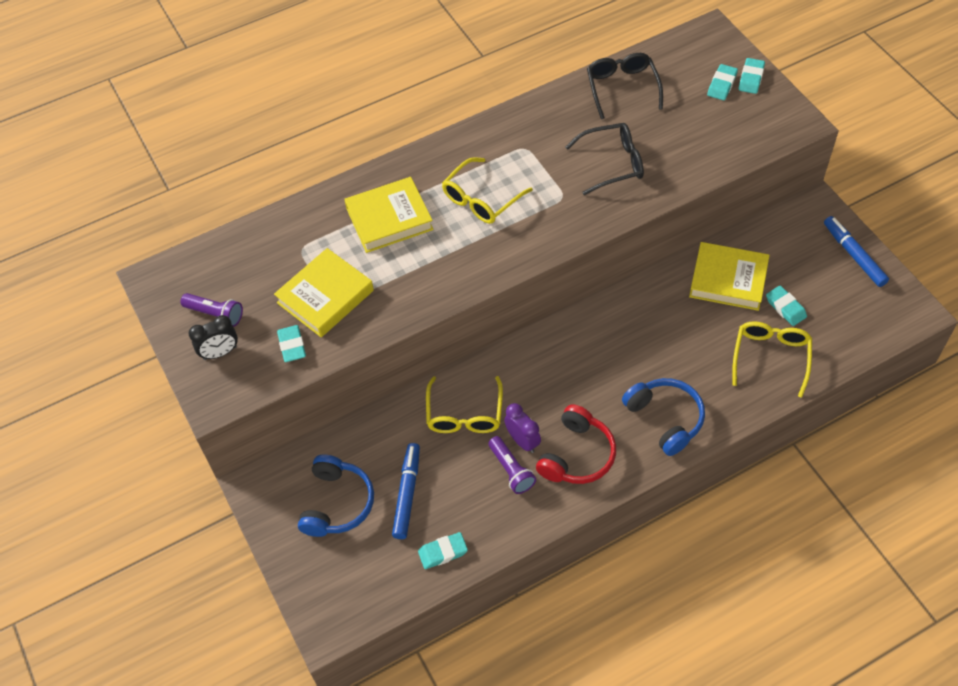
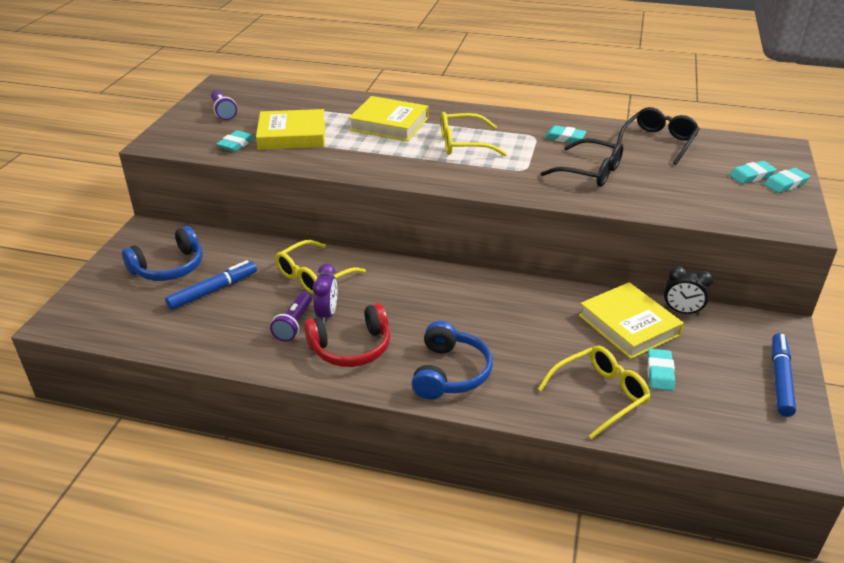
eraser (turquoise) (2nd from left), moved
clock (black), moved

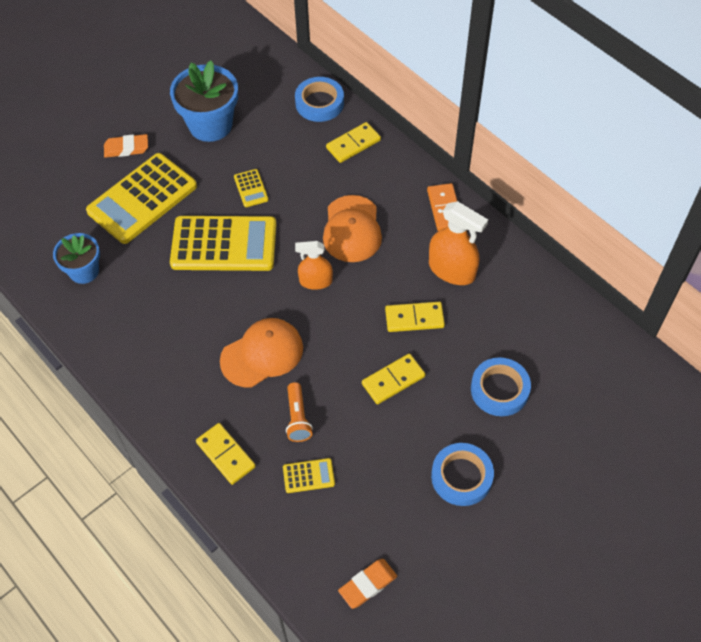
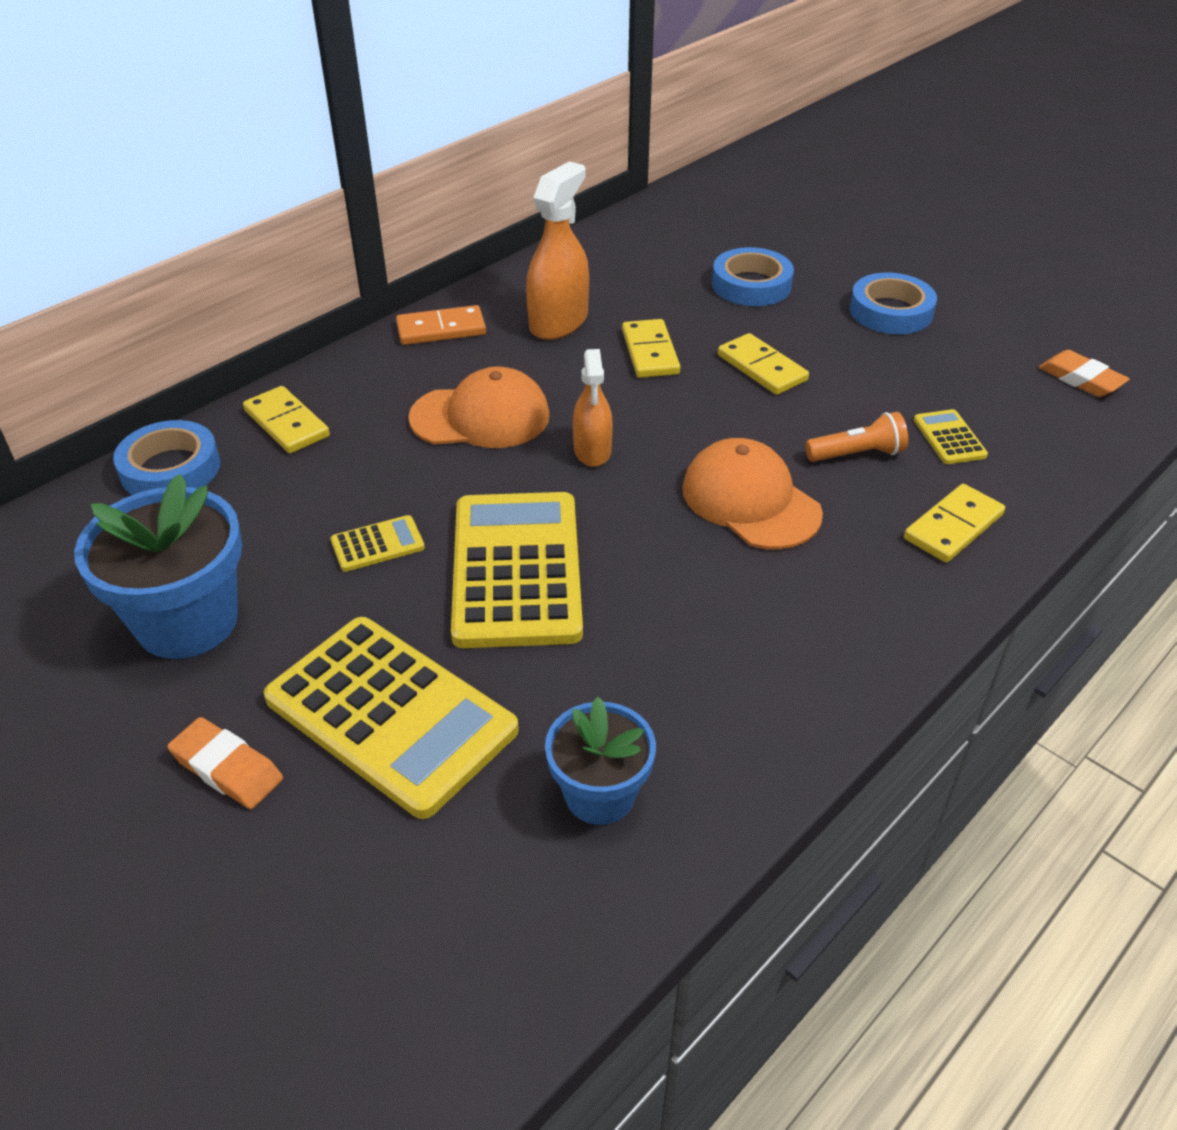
eraser (orange) (1st from left), 45 degrees counterclockwise

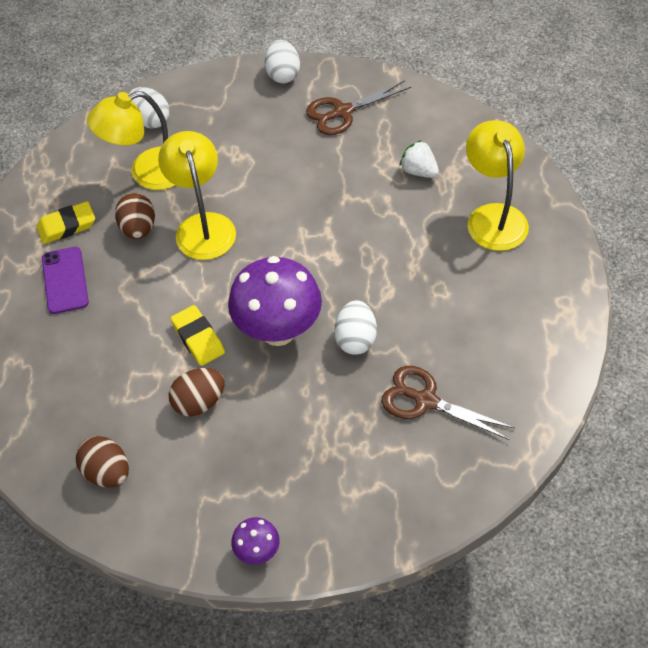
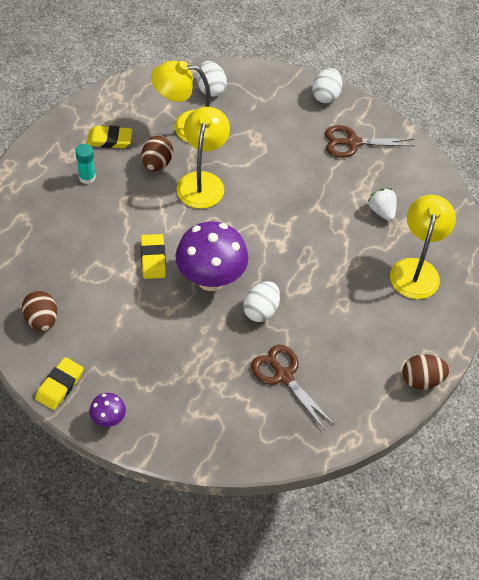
nothing => eraser (yellow) (1st from left)
phone (purple) => glue stick (turquoise)
egg (brown) (3rd from left), moved

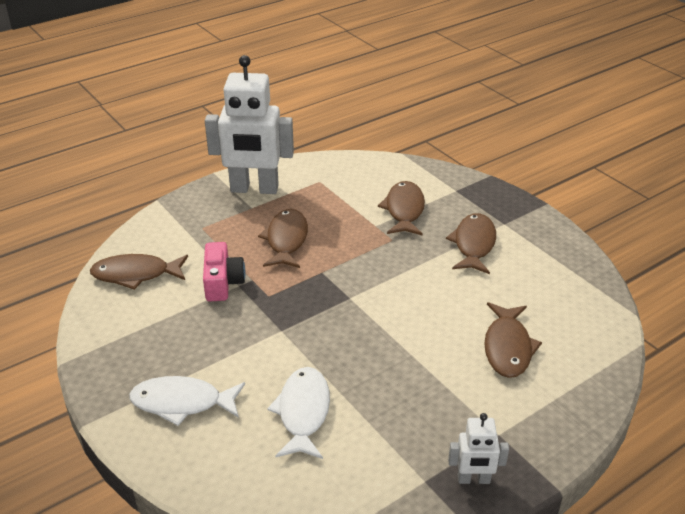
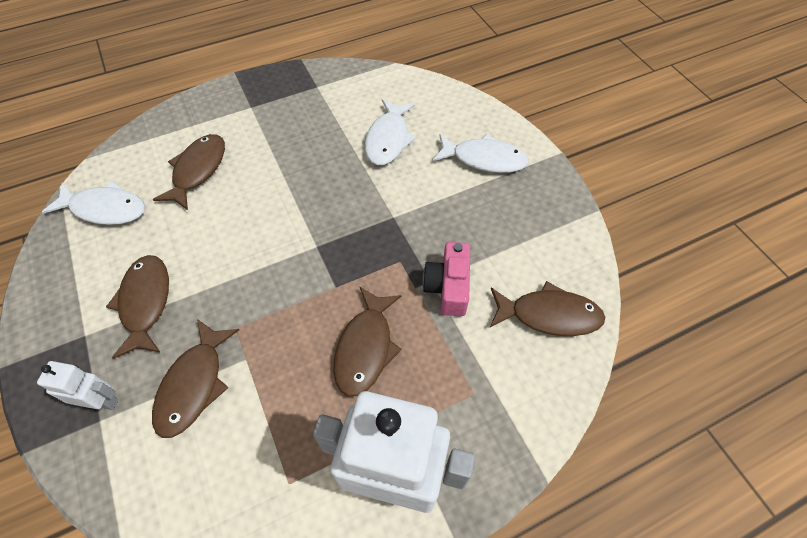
robot (white) (2nd from left in the first image) => robot (white) (1st from left), moved
nothing => fish (white) (1st from left)
fish (brown) (4th from left in the first image) => fish (brown) (1st from left), 150 degrees clockwise

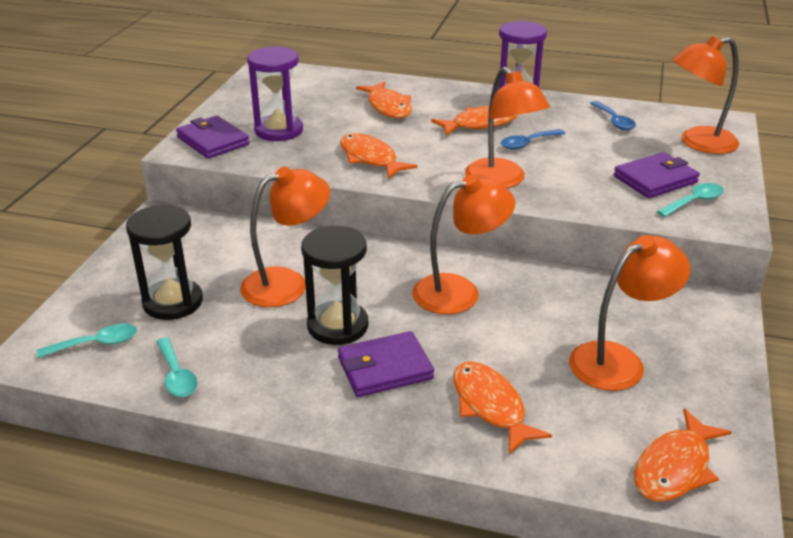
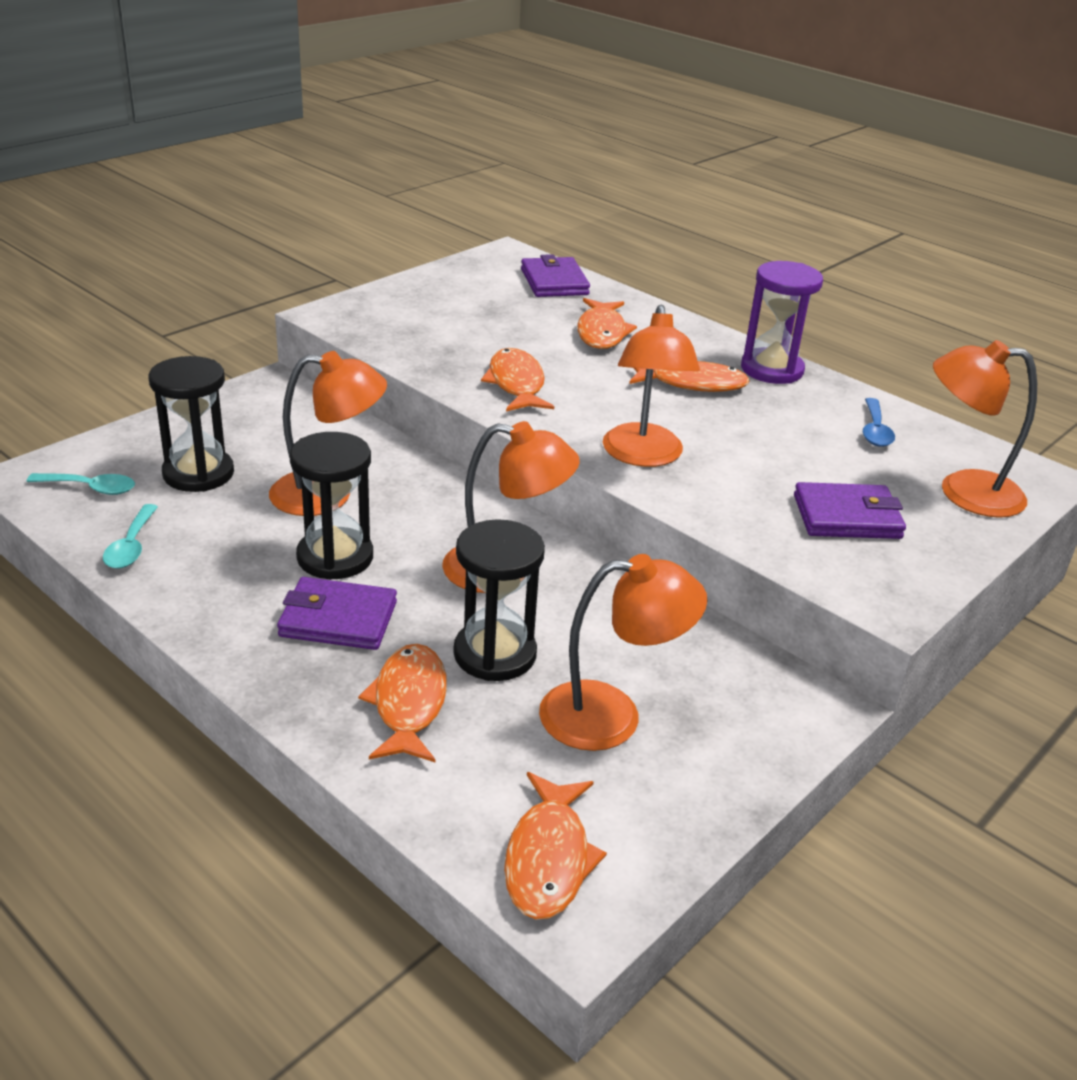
nothing => hourglass (black) (3rd from left)
fish (orange) (5th from left in the first image) => fish (orange) (3rd from left), 60 degrees counterclockwise
wallet (purple) (1st from left in the first image) => wallet (purple) (2nd from left), moved
hourglass (purple) (1st from left) => nothing
spoon (blue) (1st from left) => nothing
spoon (turquoise) (3rd from left) => nothing

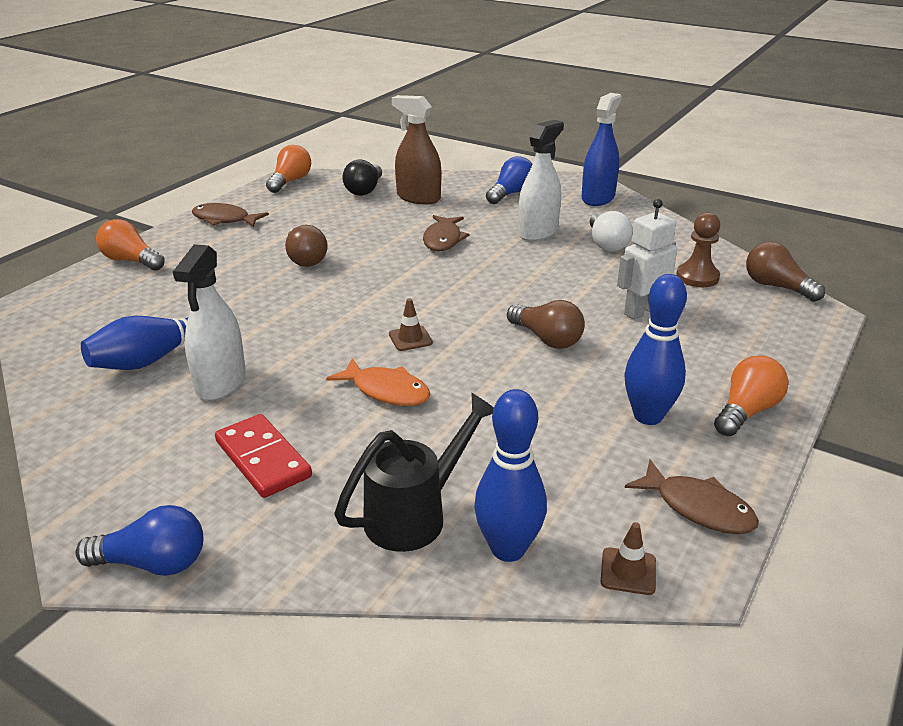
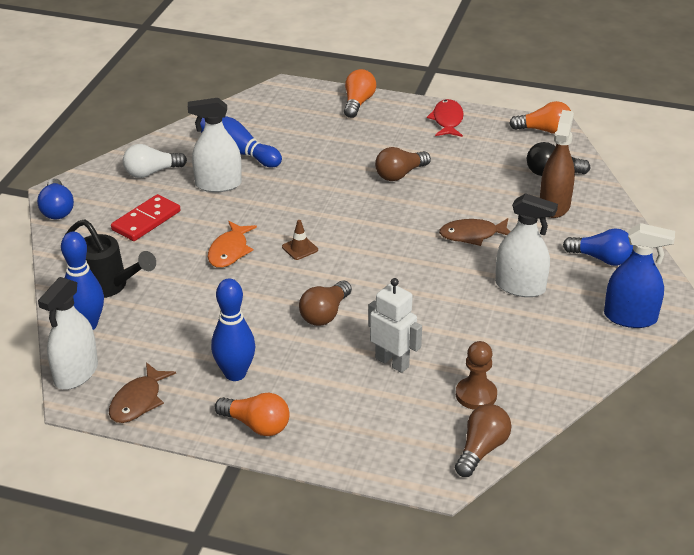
traffic cone (brown) (2nd from left) => spray bottle (white) (1st from left)
light bulb (white), moved
fish (brown) (1st from left) => fish (red)

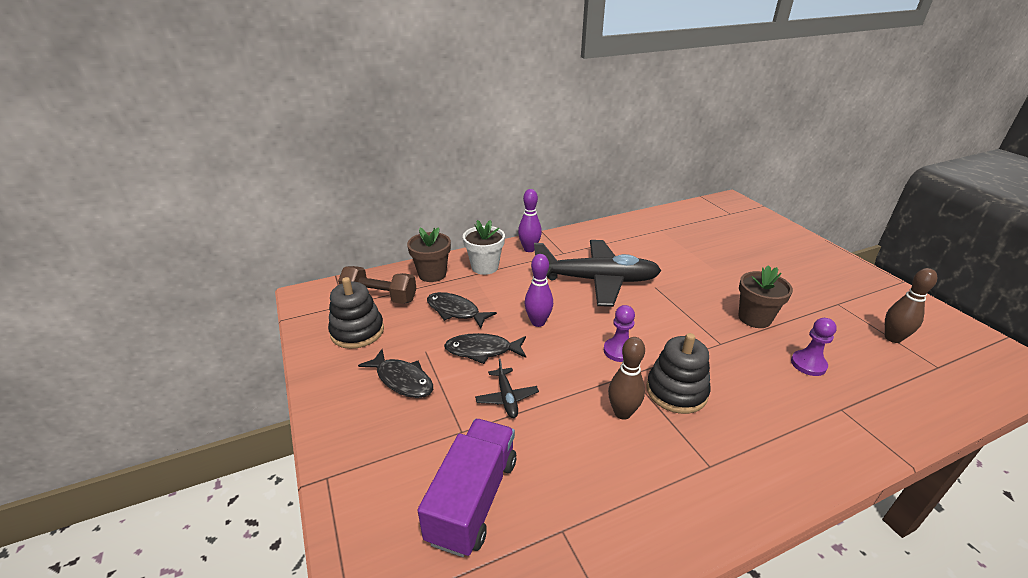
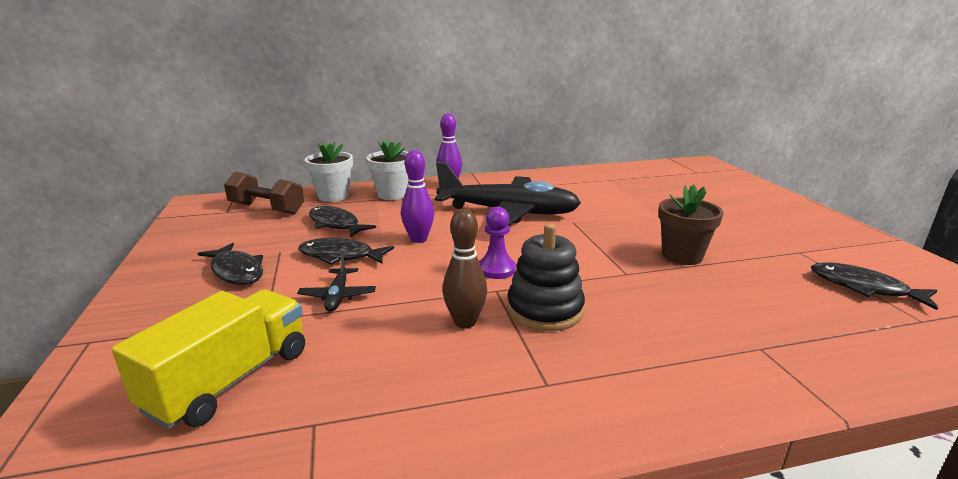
truck (purple) => truck (yellow)
flower pot (brown) (1st from left) => flower pot (white) (1st from left)
bowling pin (brown) (2nd from left) => fish (black) (4th from left)
stacking toy (black) (1st from left) => nothing
pawn (purple) (2nd from left) => nothing

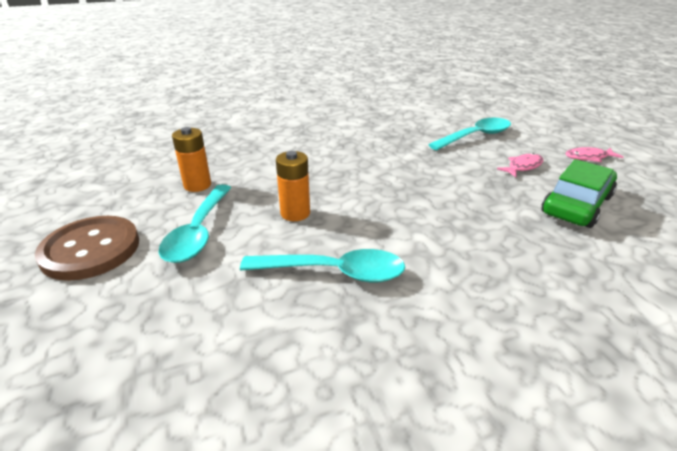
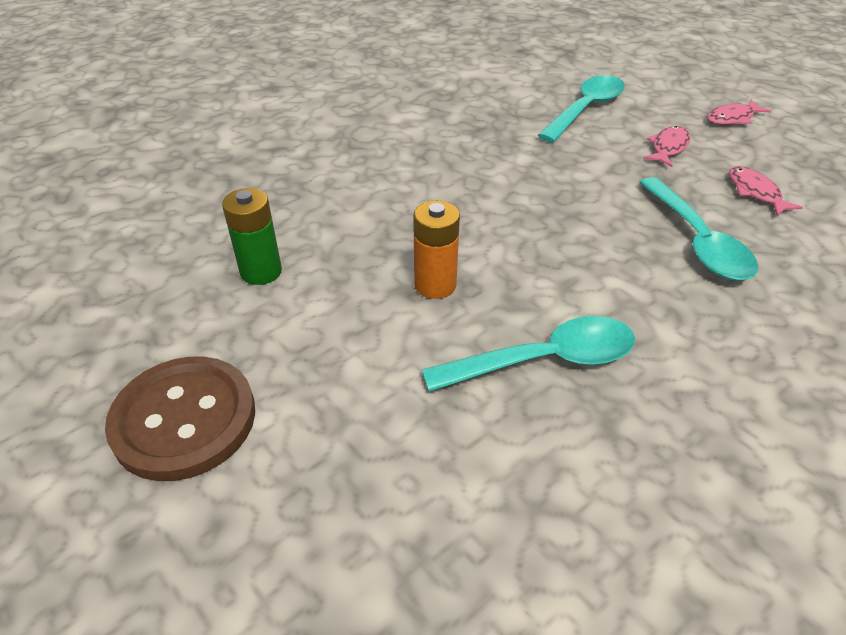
battery (orange) (1st from left) => battery (green)
spoon (turquoise) (1st from left in the first image) => spoon (turquoise) (3rd from left), moved
car (green) => fish (pink) (3rd from left)

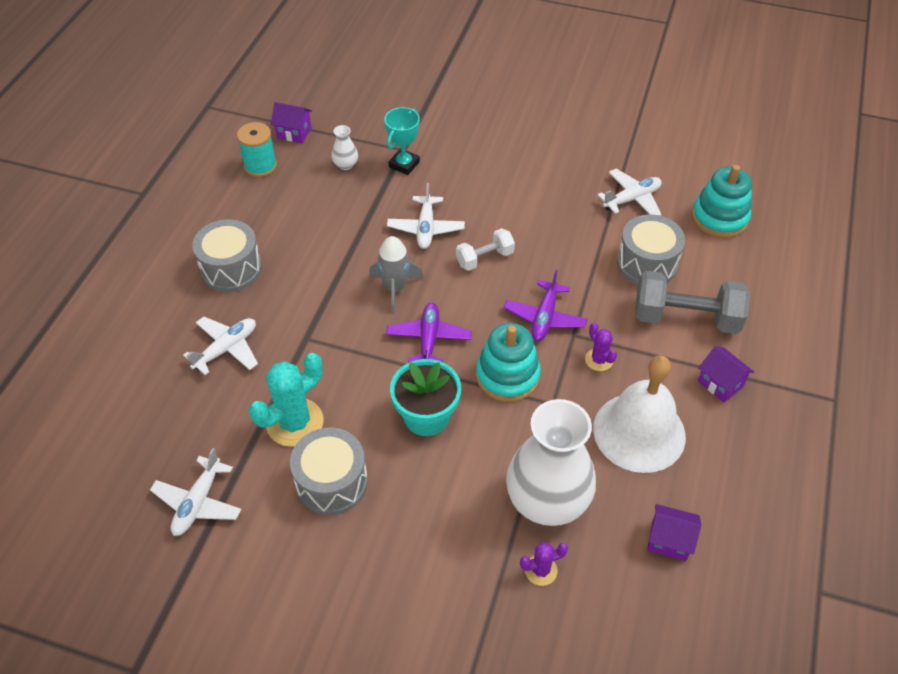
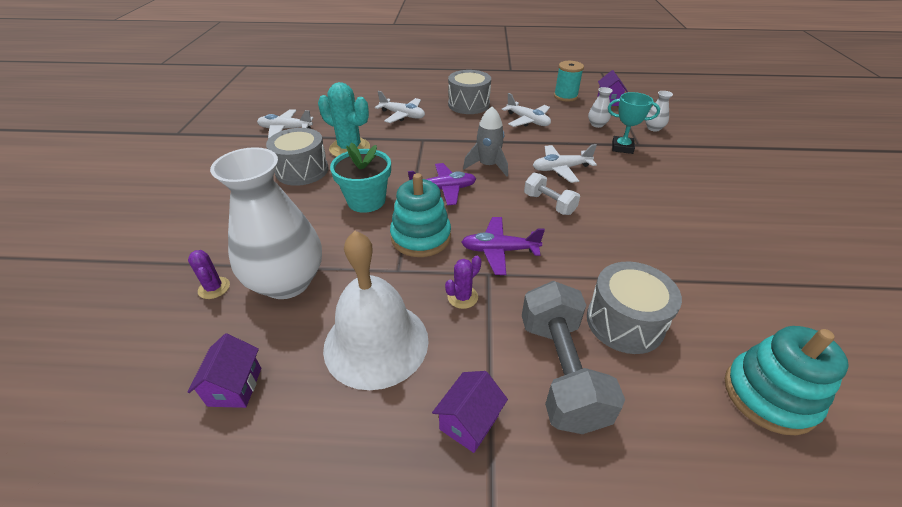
plane (white) (4th from left in the first image) => plane (white) (3rd from left), moved
nothing => vase (white) (3rd from left)

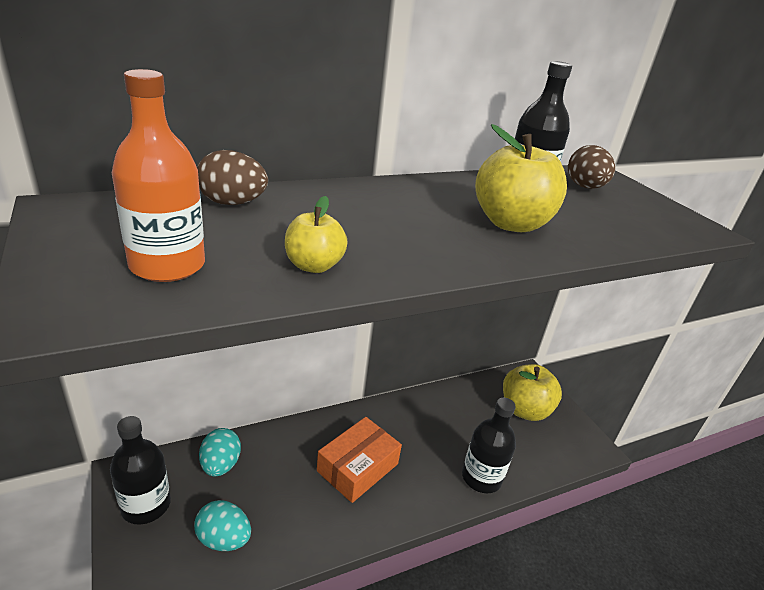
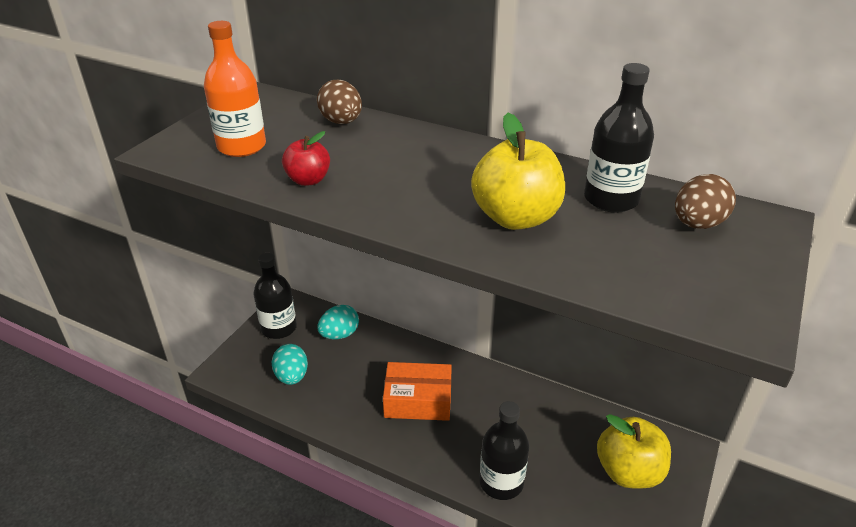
apple (yellow) (1st from left) => apple (red)

